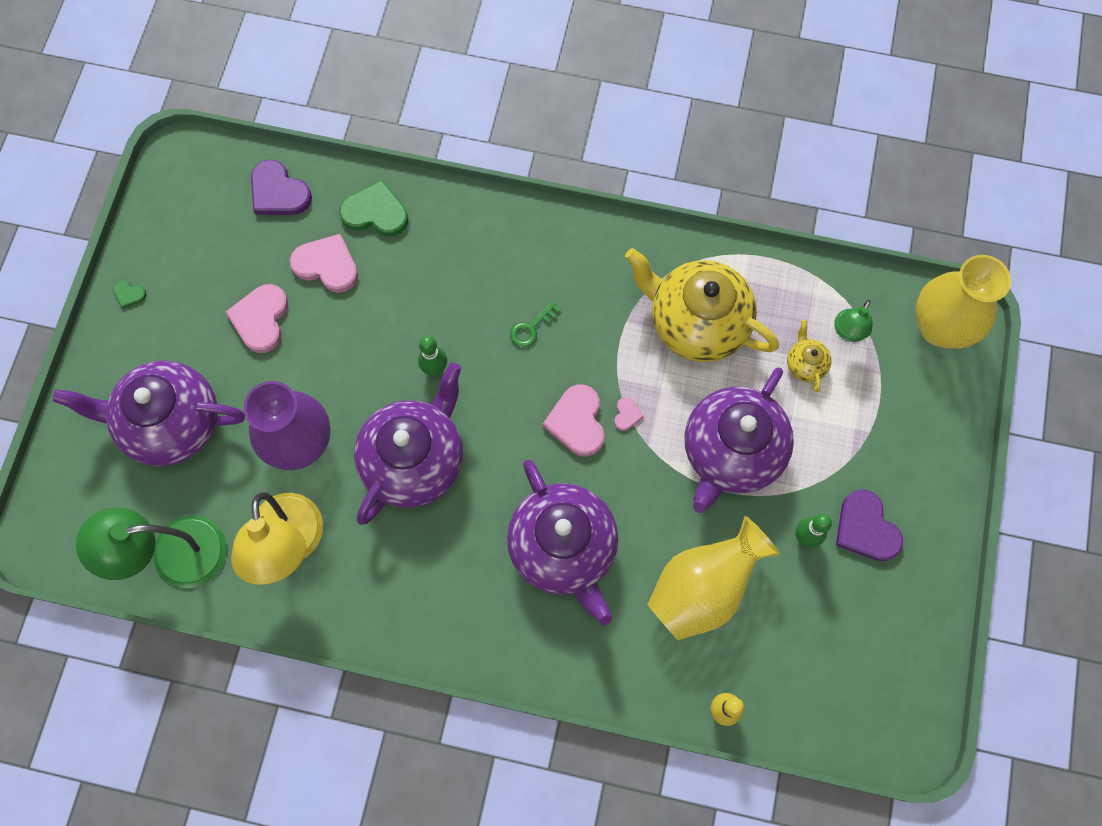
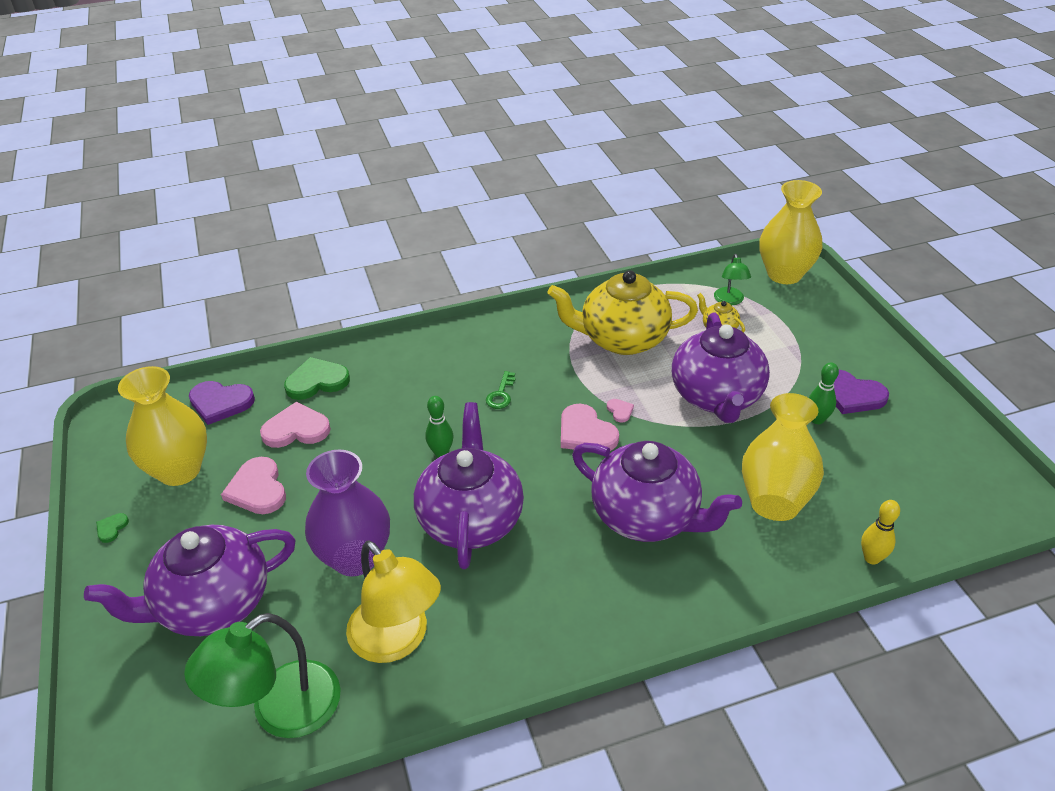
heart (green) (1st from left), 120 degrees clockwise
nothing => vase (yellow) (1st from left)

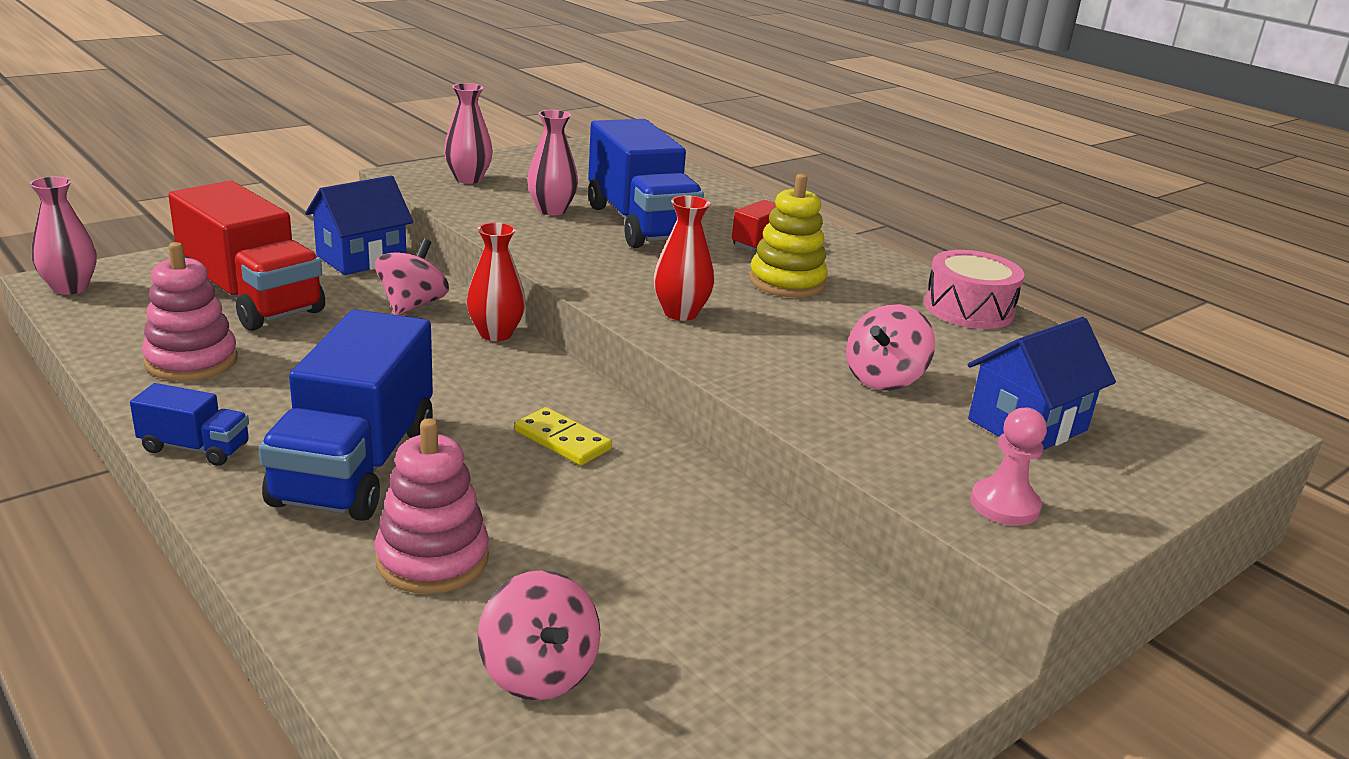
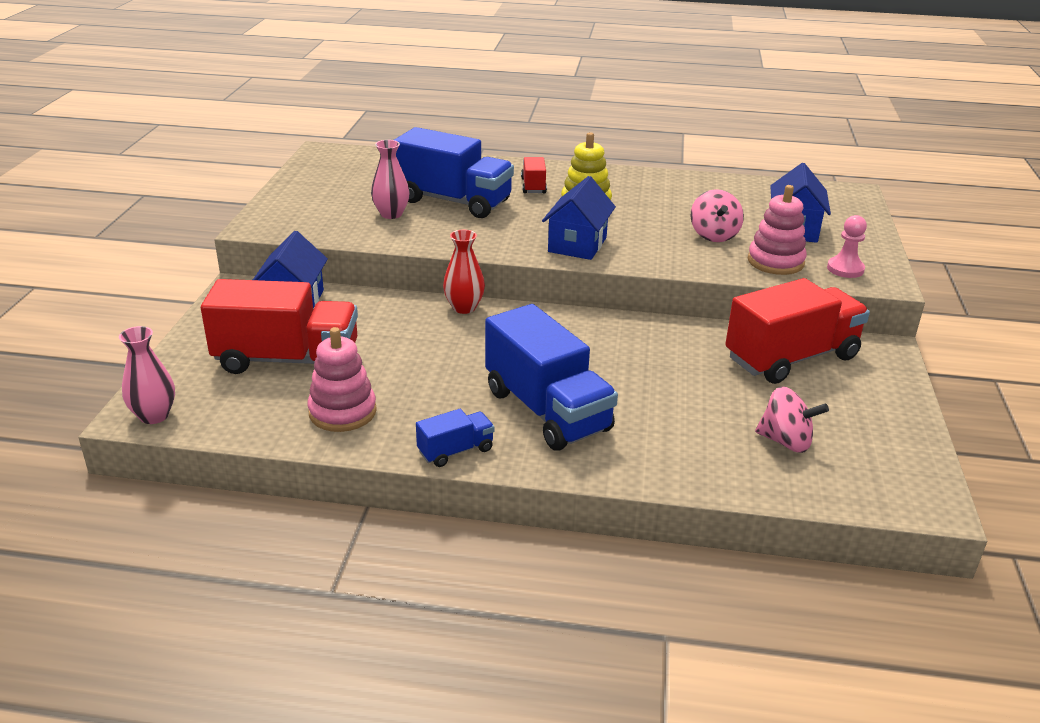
vase (red) (2nd from left) => house (blue) (2nd from left)
nothing => truck (red) (3rd from left)
stacking toy (pink) (2nd from left), moved
spinning top (pink) (1st from left) => nothing
vase (pink) (2nd from left) => nothing
domino (yellow) => nothing
drum (pink) => nothing

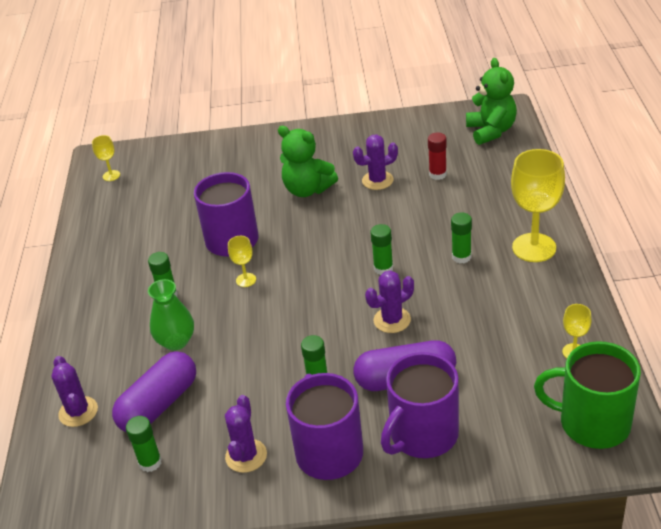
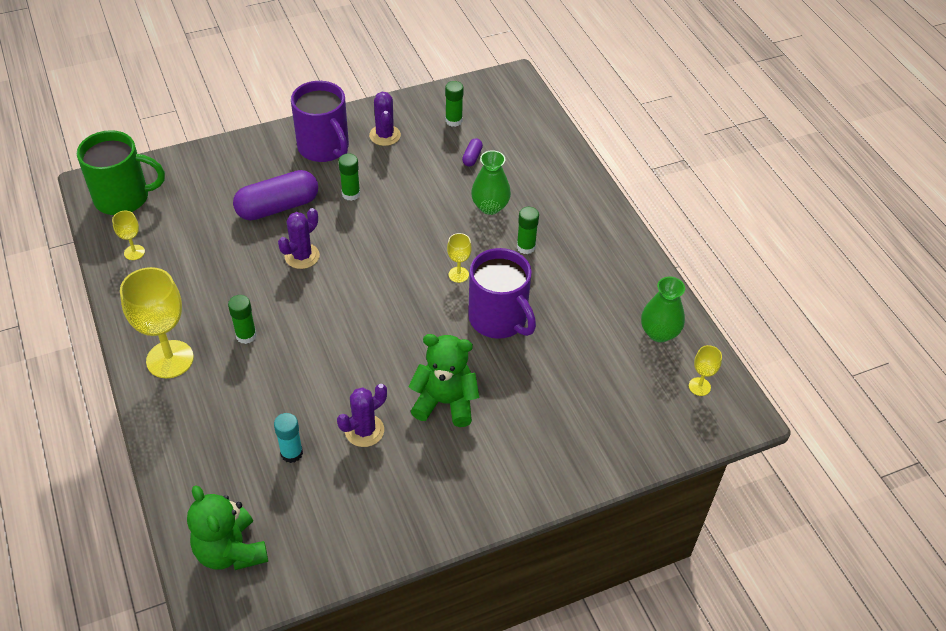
glue stick (red) => glue stick (turquoise)
capsule (purple) (1st from left in the first image) => capsule (purple) (2nd from left), x0.43
nothing => vase (green) (2nd from left)
cactus (purple) (1st from left) => nothing
glue stick (green) (4th from left) => nothing
mug (purple) (3rd from left) => nothing

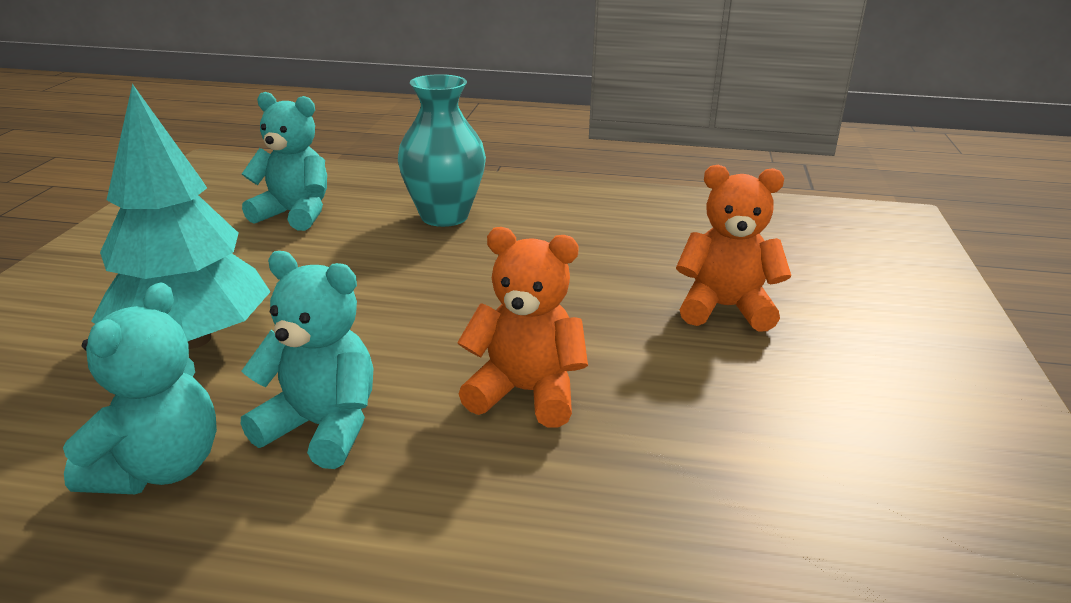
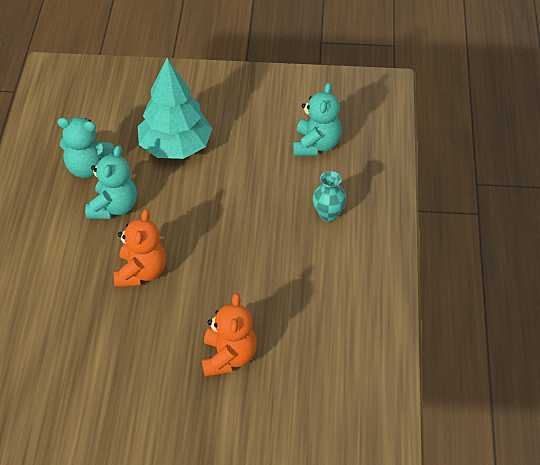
vase (turquoise), x0.61

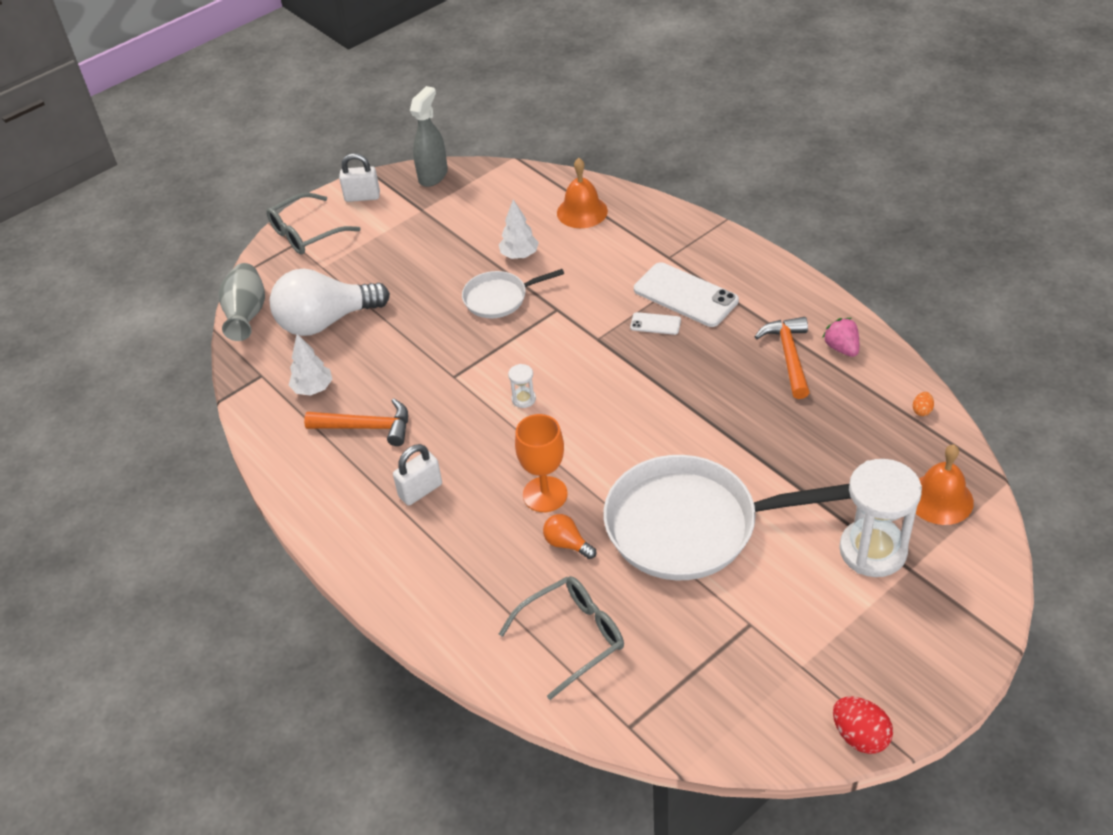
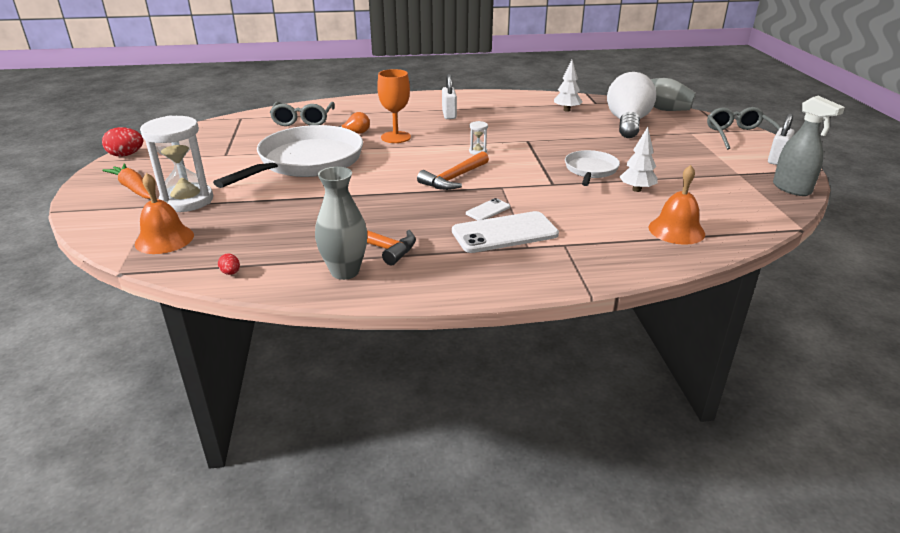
nothing => carrot (orange)
egg (orange) => egg (red) (2nd from left)
strawberry (pink) => vase (grey) (1st from left)
hammer (orange) (1st from left in the first image) => hammer (orange) (2nd from left), moved

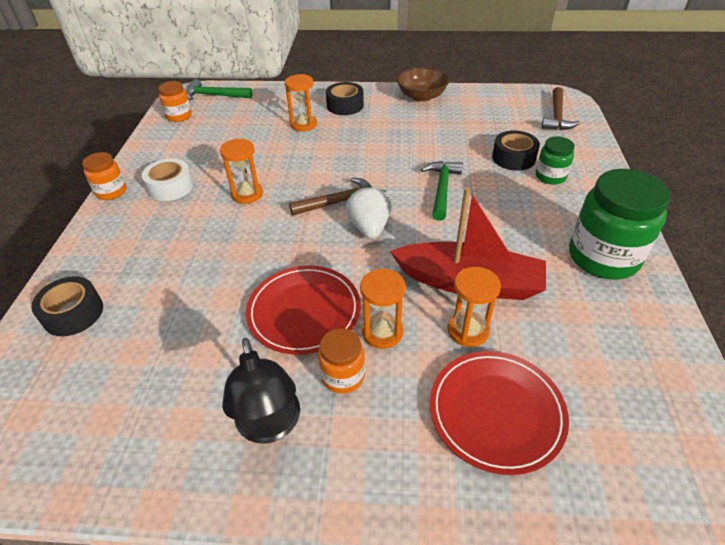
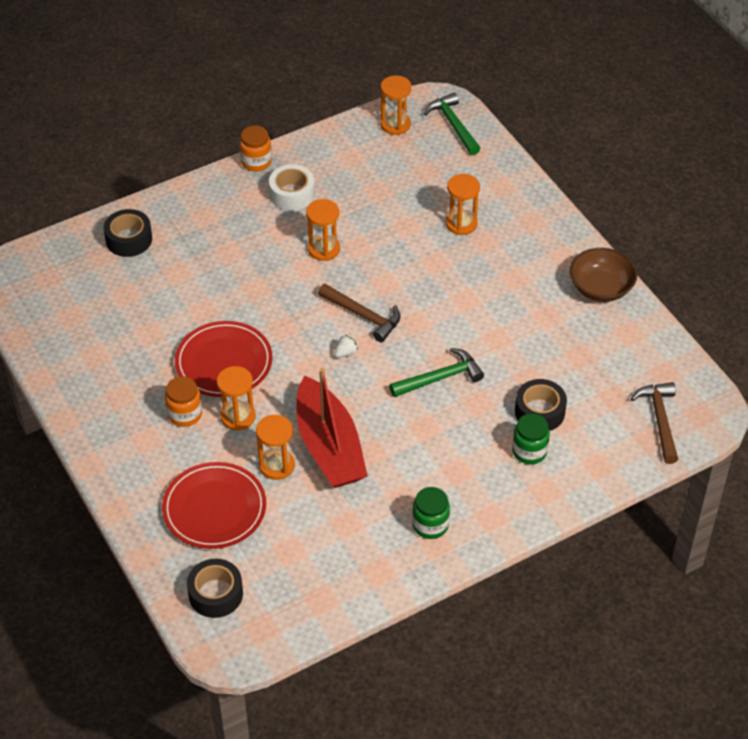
tape (black) (2nd from left), moved
strawberry (white), x0.48
jar (orange) (2nd from left) => hourglass (orange) (4th from left)
jar (green) (2nd from left in the first image) => jar (green) (1st from left), x0.52
hammer (brown) (2nd from left), 105 degrees clockwise
lamp (black) => nothing

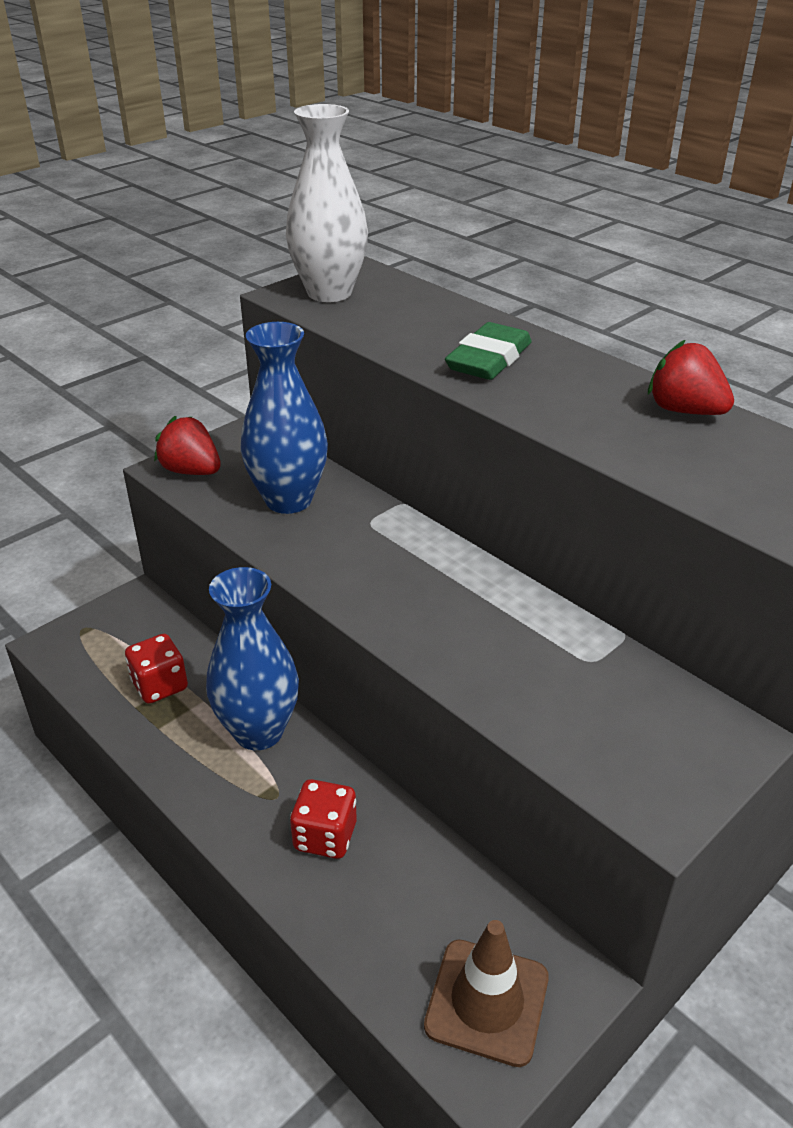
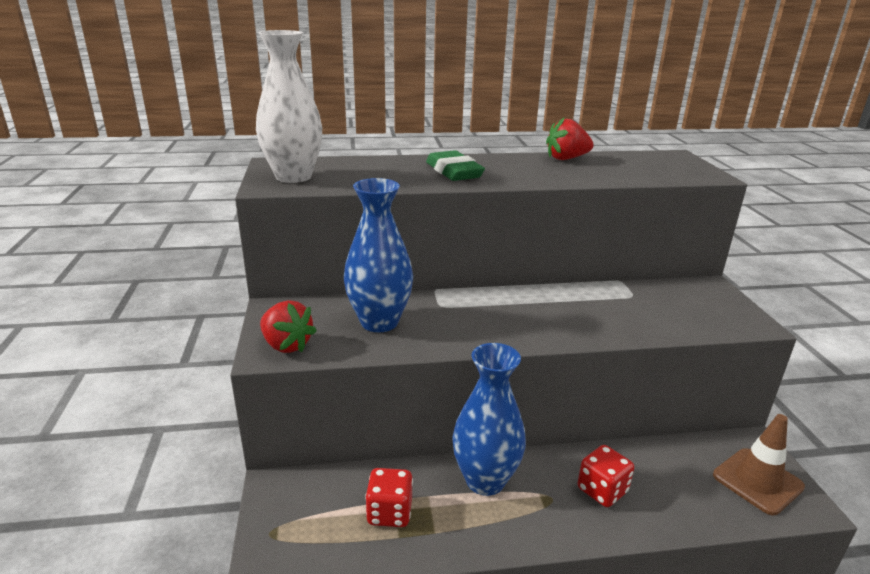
strawberry (red) (1st from left), 120 degrees counterclockwise

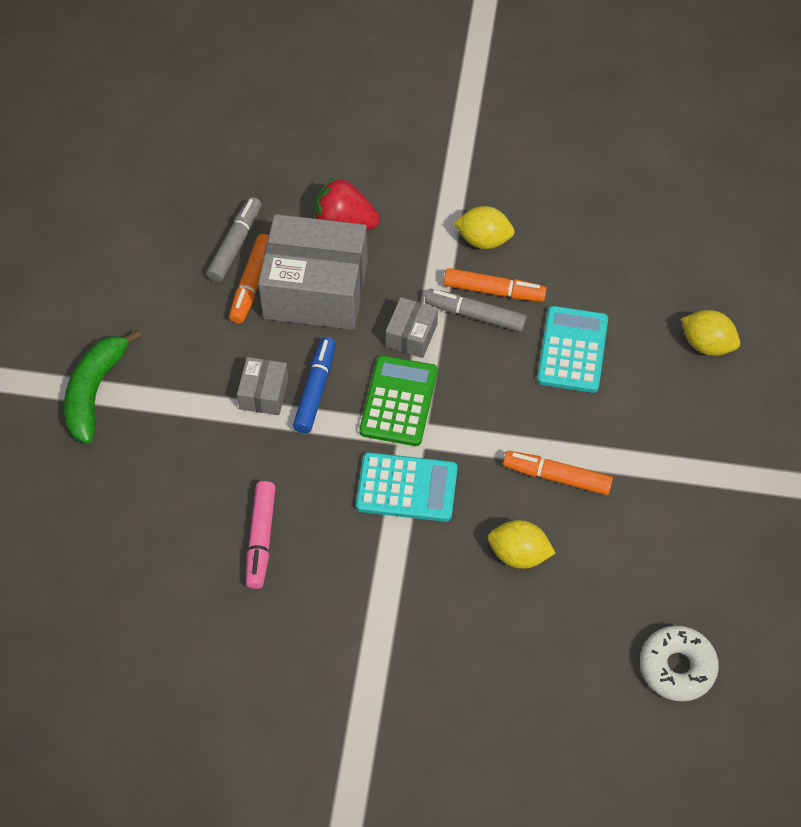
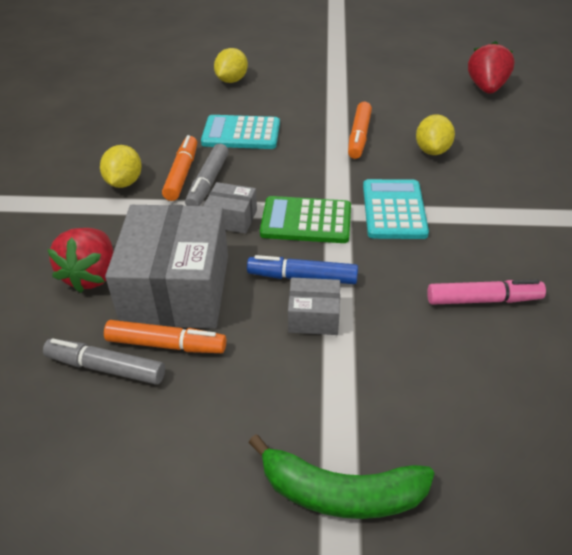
donut (white) => strawberry (red) (2nd from left)

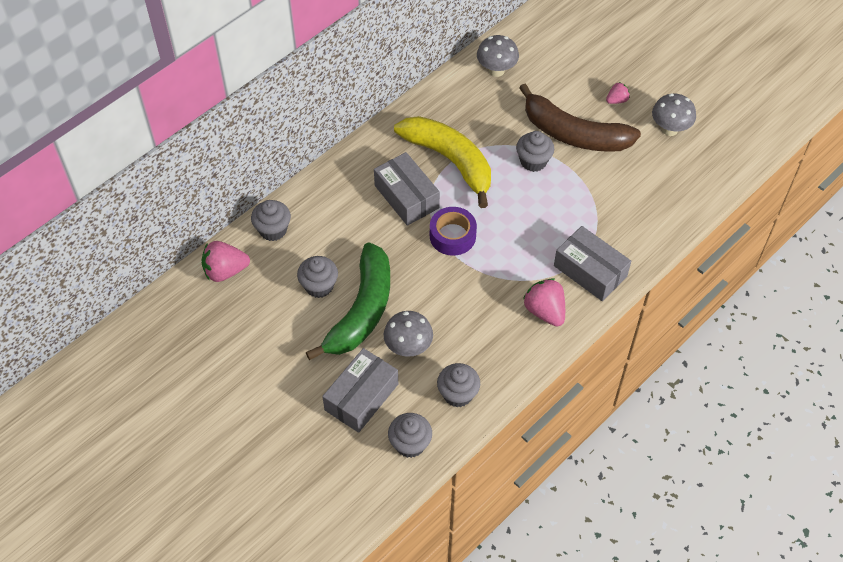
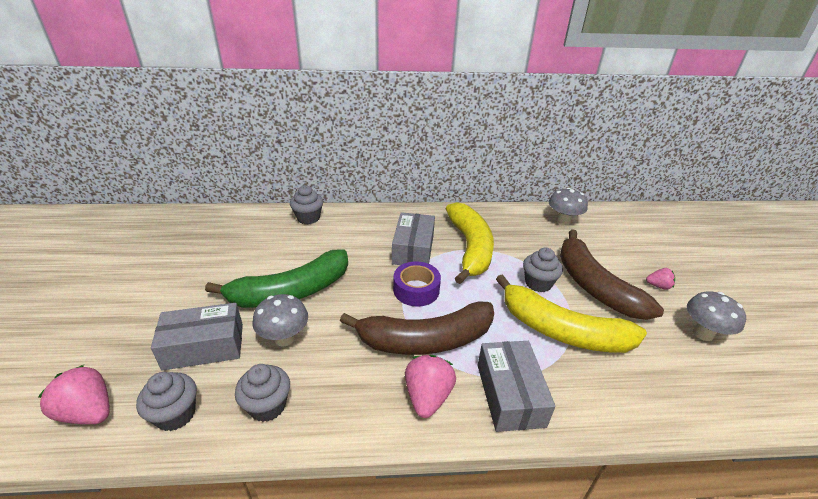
strawberry (pink) (1st from left), moved
nothing => banana (brown) (1st from left)
nothing => banana (yellow) (2nd from left)
cupcake (grey) (2nd from left) => nothing

